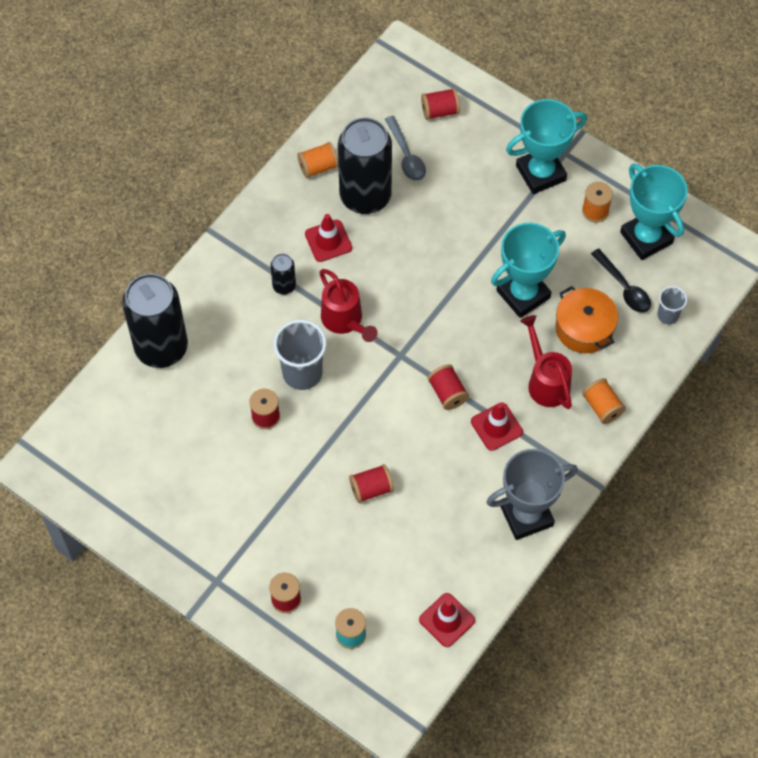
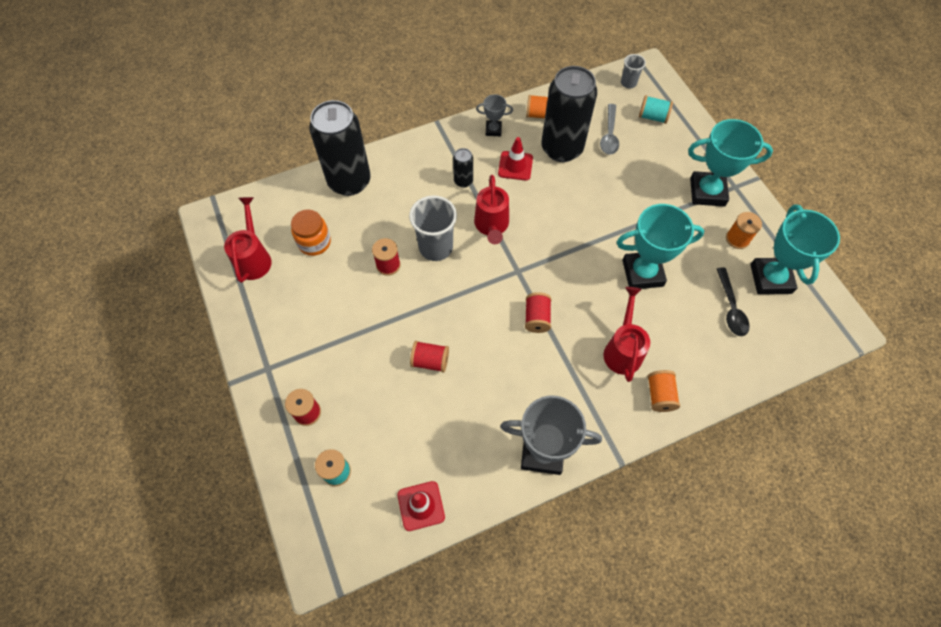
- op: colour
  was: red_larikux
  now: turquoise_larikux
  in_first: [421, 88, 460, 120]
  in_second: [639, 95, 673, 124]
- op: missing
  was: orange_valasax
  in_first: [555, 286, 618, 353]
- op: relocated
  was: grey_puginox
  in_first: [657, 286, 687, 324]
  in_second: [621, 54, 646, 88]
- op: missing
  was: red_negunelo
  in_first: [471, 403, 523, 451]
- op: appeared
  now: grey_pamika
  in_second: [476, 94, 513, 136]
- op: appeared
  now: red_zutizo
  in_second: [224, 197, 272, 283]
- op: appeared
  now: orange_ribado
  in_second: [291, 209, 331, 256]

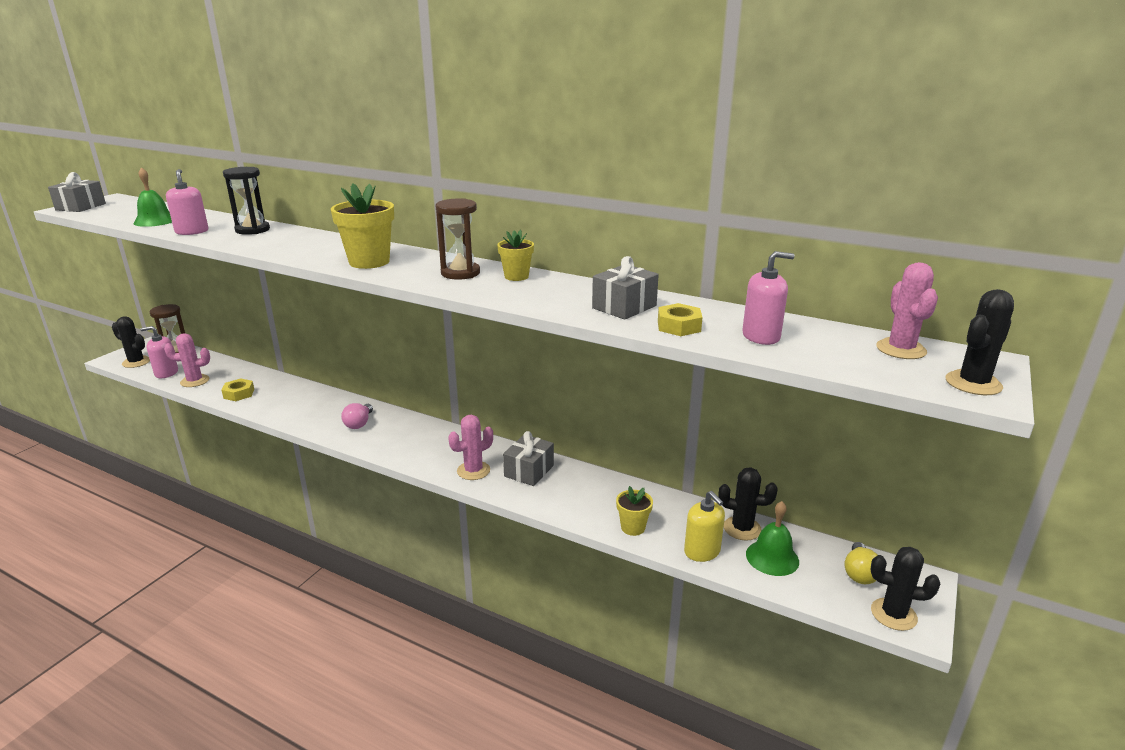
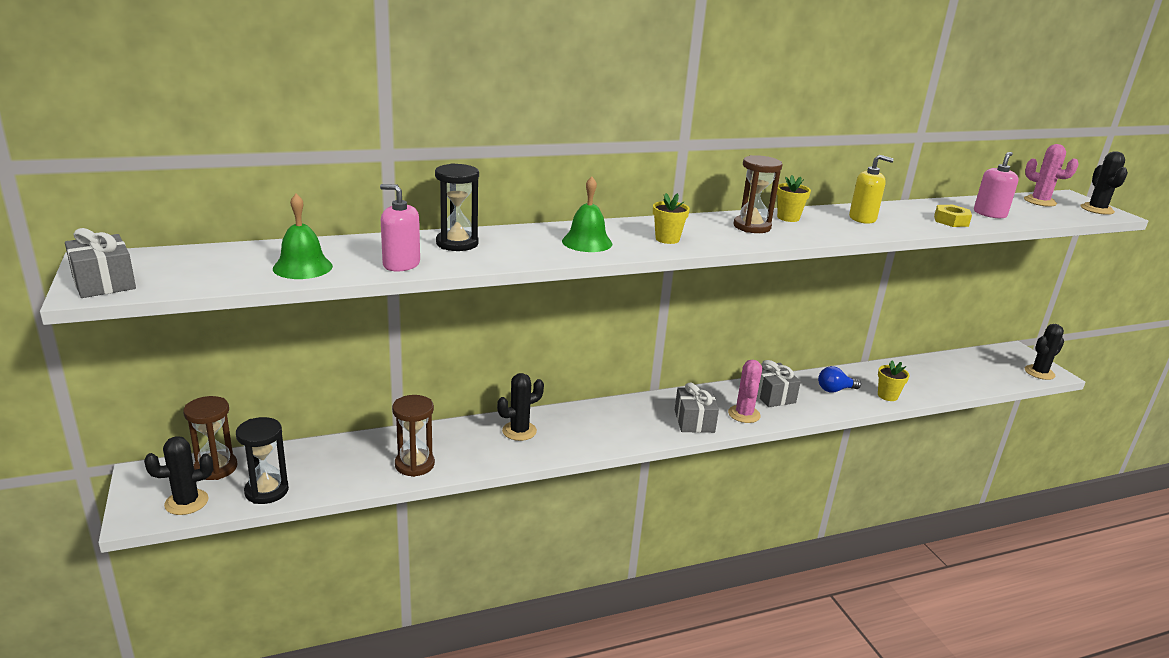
- op: size
  was: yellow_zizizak
  in_first: [331, 183, 394, 269]
  in_second: [653, 193, 690, 244]
  ratio: 0.57
- op: relocated
  was: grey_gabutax
  in_first: [592, 256, 659, 320]
  in_second: [675, 383, 719, 433]
- op: exchanged
  was: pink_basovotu
  now: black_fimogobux
  in_first: [140, 326, 178, 378]
  in_second: [236, 417, 289, 504]
- op: missing
  was: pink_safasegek
  in_first: [164, 333, 210, 387]
- op: exchanged
  was: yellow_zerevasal
  now: brown_fimogobux
  in_first: [222, 378, 254, 401]
  in_second: [392, 395, 435, 477]
- op: missing
  was: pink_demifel
  in_first: [341, 403, 373, 429]
- op: relocated
  was: black_safasegek
  in_first: [718, 468, 778, 541]
  in_second: [497, 373, 544, 441]
- op: relocated
  was: yellow_basovotu
  in_first: [684, 491, 725, 562]
  in_second: [849, 155, 894, 224]
- op: relocated
  was: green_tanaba
  in_first: [746, 501, 799, 576]
  in_second: [562, 177, 612, 252]
- op: missing
  was: yellow_demifel
  in_first: [844, 542, 877, 584]
- op: appeared
  now: blue_demifel
  in_second: [818, 366, 861, 393]

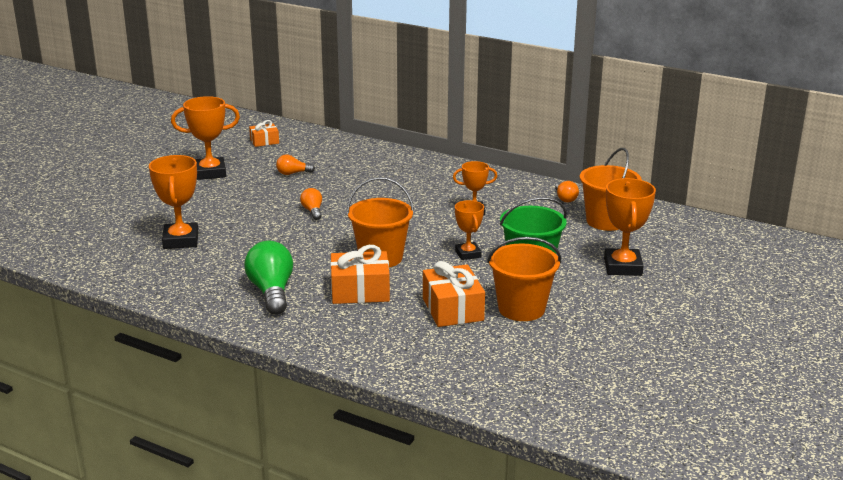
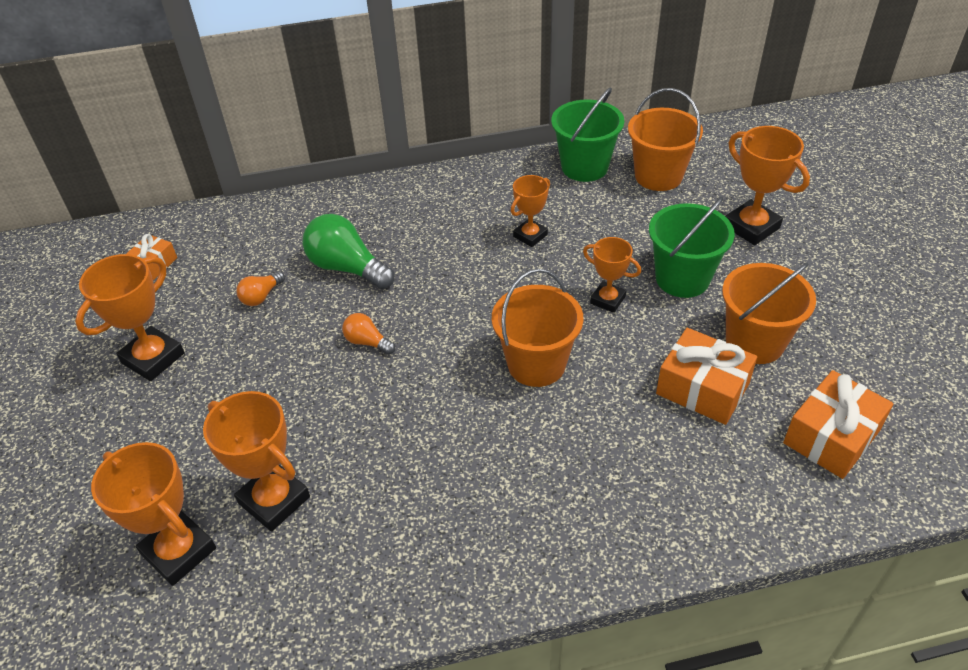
- op: exchanged
  was: orange_demifel
  now: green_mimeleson
  in_first: [555, 181, 579, 202]
  in_second: [551, 87, 624, 182]
- op: relocated
  was: green_demifel
  in_first: [244, 241, 293, 315]
  in_second: [303, 214, 395, 289]
- op: relocated
  was: orange_gabutax
  in_first: [330, 245, 390, 304]
  in_second: [783, 370, 894, 479]
- op: appeared
  now: orange_pamika
  in_second: [91, 442, 216, 586]

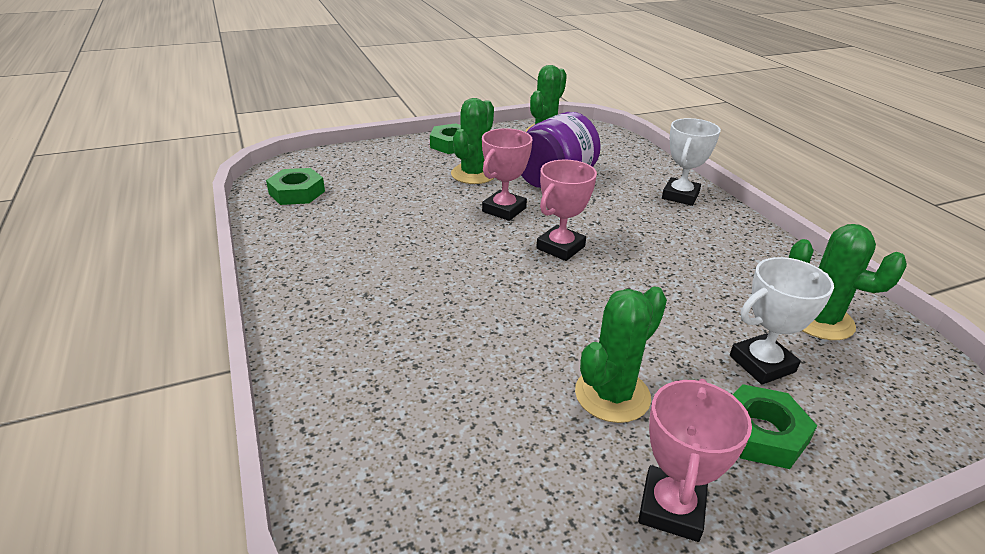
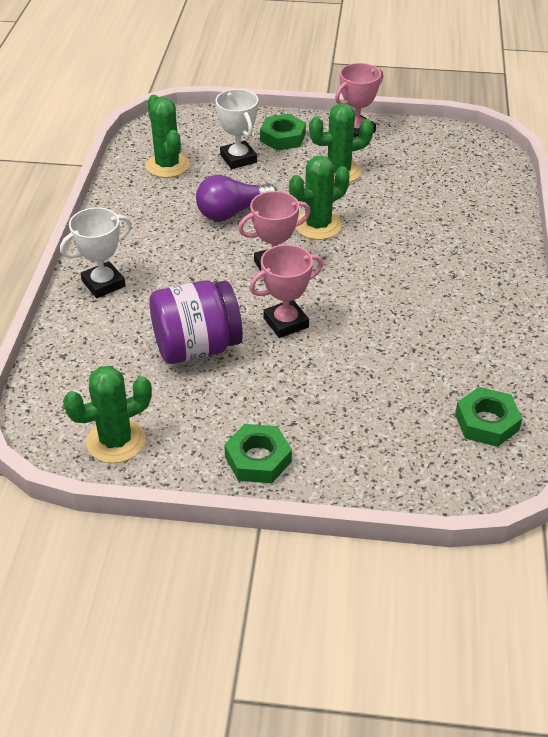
- op: relocated
  was: green_safasegek
  in_first: [451, 98, 494, 184]
  in_second: [289, 155, 350, 240]
- op: spun
  was: white_pamika
  in_first: [730, 257, 834, 385]
  in_second: [216, 89, 258, 169]
  clockwise: 60
- op: appeared
  now: purple_demifel
  in_second: [196, 175, 277, 221]

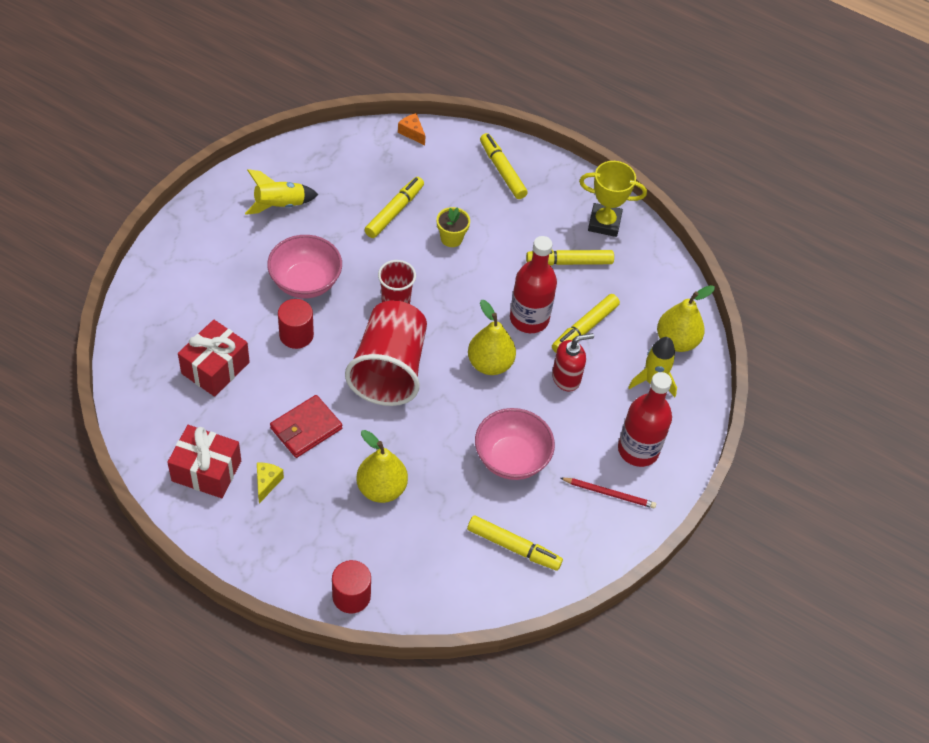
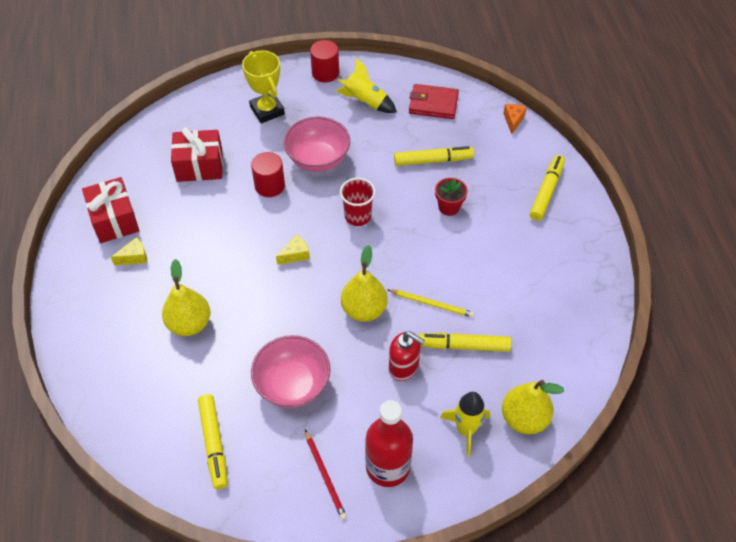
- op: relocated
  was: yellow_pamika
  in_first: [579, 161, 647, 237]
  in_second: [242, 50, 285, 123]
- op: colour
  was: yellow_zizizak
  now: red_zizizak
  in_first: [437, 207, 470, 247]
  in_second: [435, 178, 468, 216]
- op: exchanged
  was: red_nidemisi
  now: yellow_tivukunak
  in_first: [510, 236, 557, 333]
  in_second: [388, 289, 475, 318]
- op: missing
  was: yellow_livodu
  in_first: [526, 250, 614, 266]
- op: exchanged
  was: red_puginox
  now: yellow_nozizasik
  in_first: [345, 301, 427, 406]
  in_second: [276, 235, 310, 265]
- op: relocated
  was: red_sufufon
  in_first: [270, 395, 342, 458]
  in_second: [409, 84, 459, 119]
- op: relocated
  was: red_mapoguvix
  in_first: [332, 560, 371, 613]
  in_second: [310, 40, 339, 82]

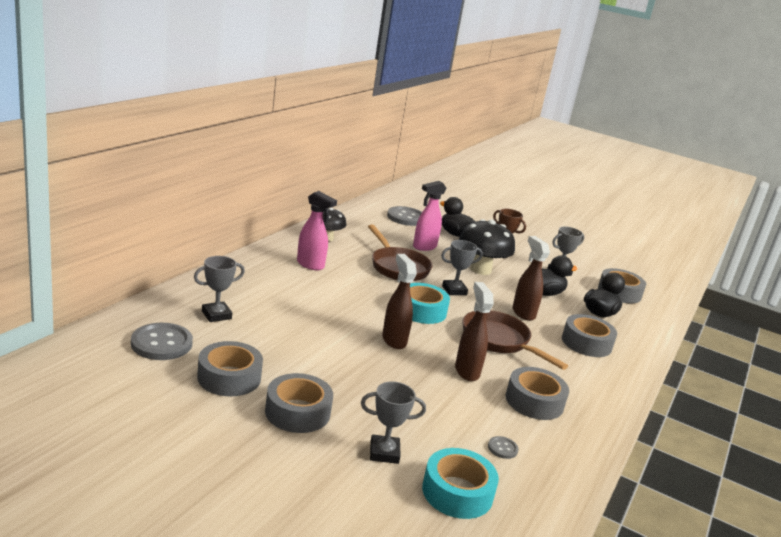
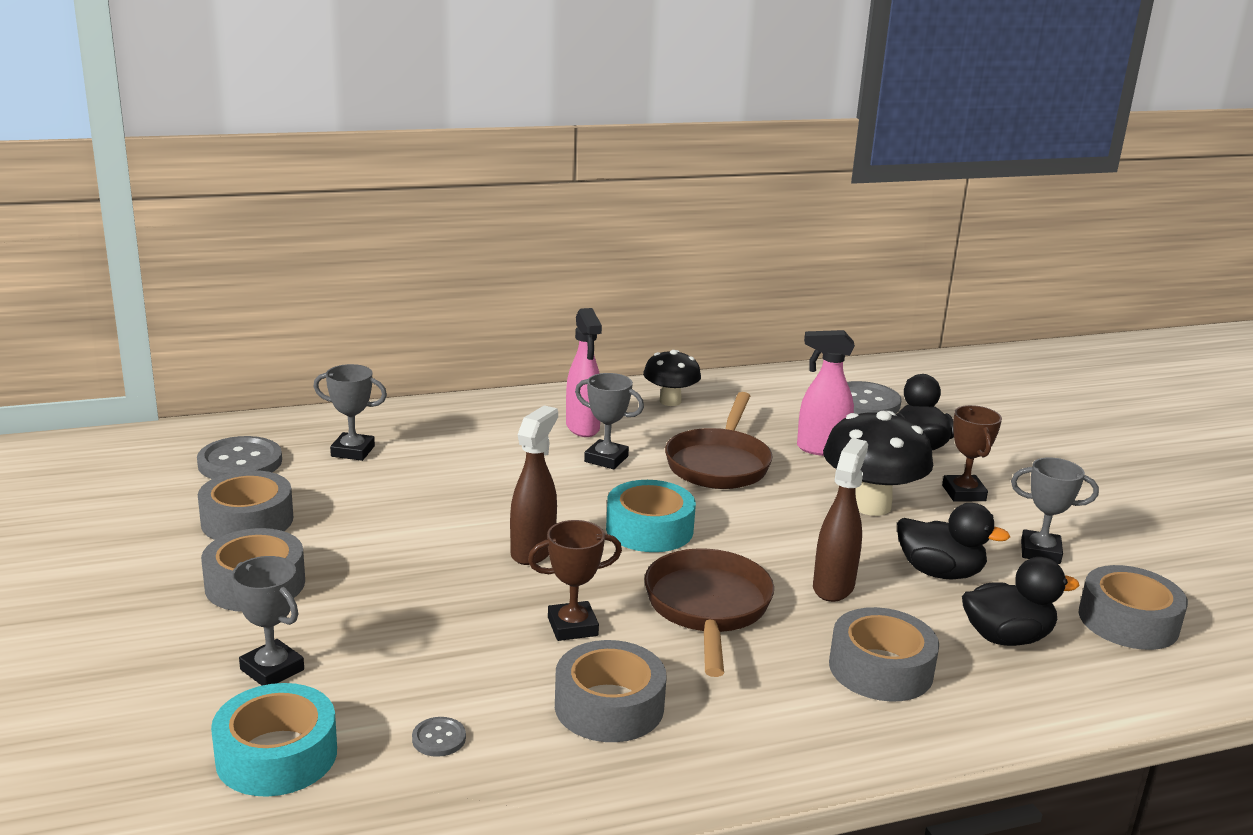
- op: relocated
  was: grey_pamika
  in_first: [441, 240, 483, 295]
  in_second: [575, 373, 644, 469]
- op: exchanged
  was: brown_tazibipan
  now: brown_pamika
  in_first: [455, 282, 494, 381]
  in_second: [528, 520, 622, 641]

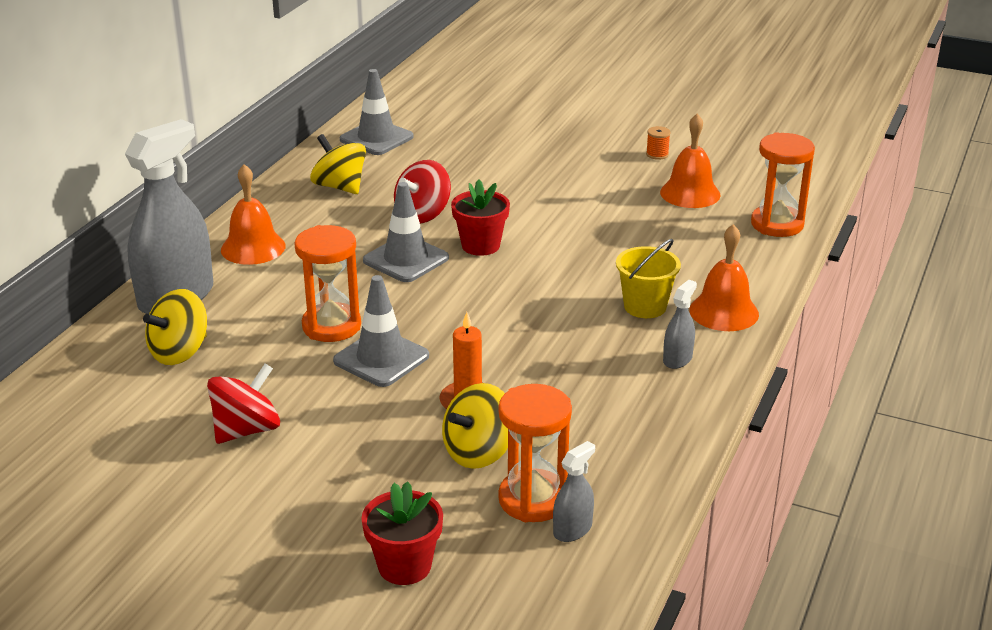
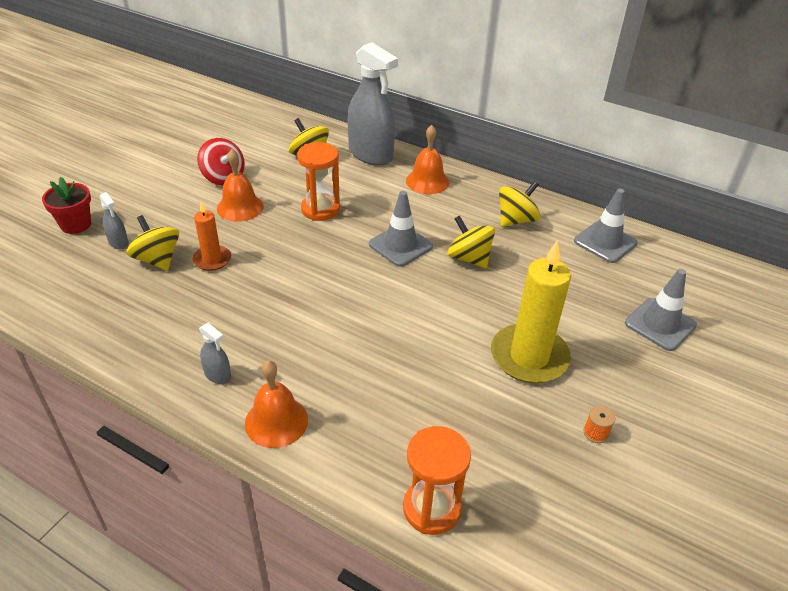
- op: relocated
  was: orange_tanaba
  in_first: [660, 114, 721, 208]
  in_second: [217, 149, 264, 222]
- op: colour
  was: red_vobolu
  now: yellow_vobolu
  in_first: [394, 160, 451, 224]
  in_second: [447, 215, 495, 268]
- op: missing
  was: red_zizizak
  in_first: [451, 179, 510, 256]
- op: missing
  was: yellow_mimeleson
  in_first: [616, 239, 681, 318]
- op: relocated
  was: grey_negunelo
  in_first: [333, 275, 429, 387]
  in_second: [625, 269, 697, 351]
- op: missing
  was: orange_fimogobux
  in_first: [498, 384, 572, 522]
- op: relocated
  was: grey_tazibipan
  in_first: [553, 441, 595, 542]
  in_second: [99, 192, 128, 249]
- op: appeared
  now: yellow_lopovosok
  in_second: [491, 241, 571, 383]

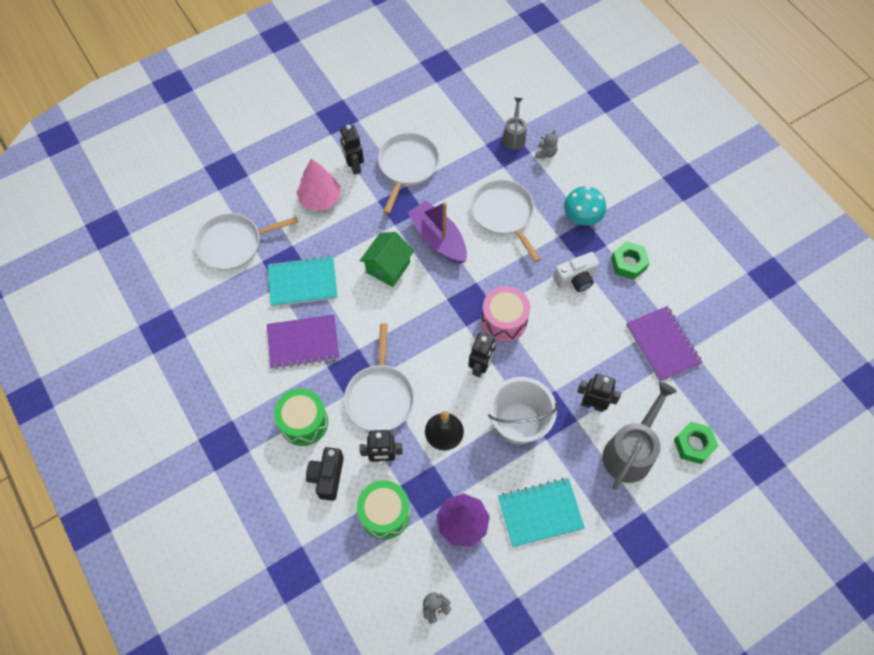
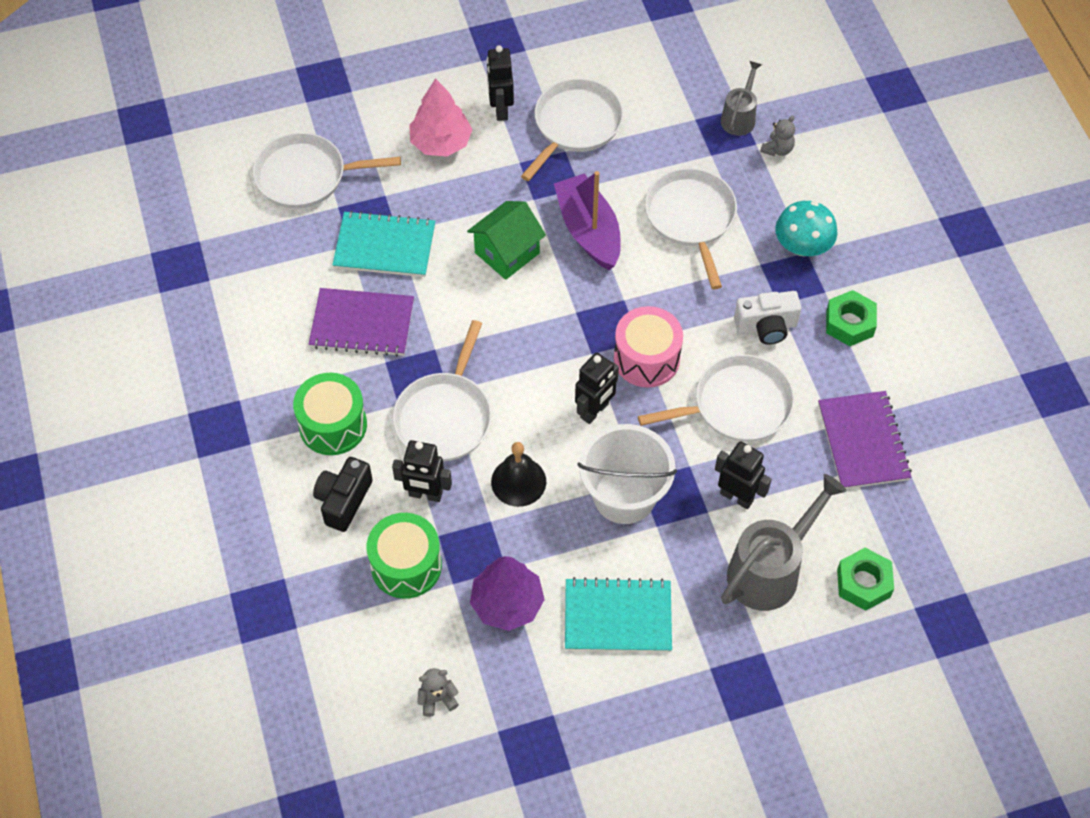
- op: appeared
  now: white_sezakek
  in_second: [638, 354, 795, 442]

